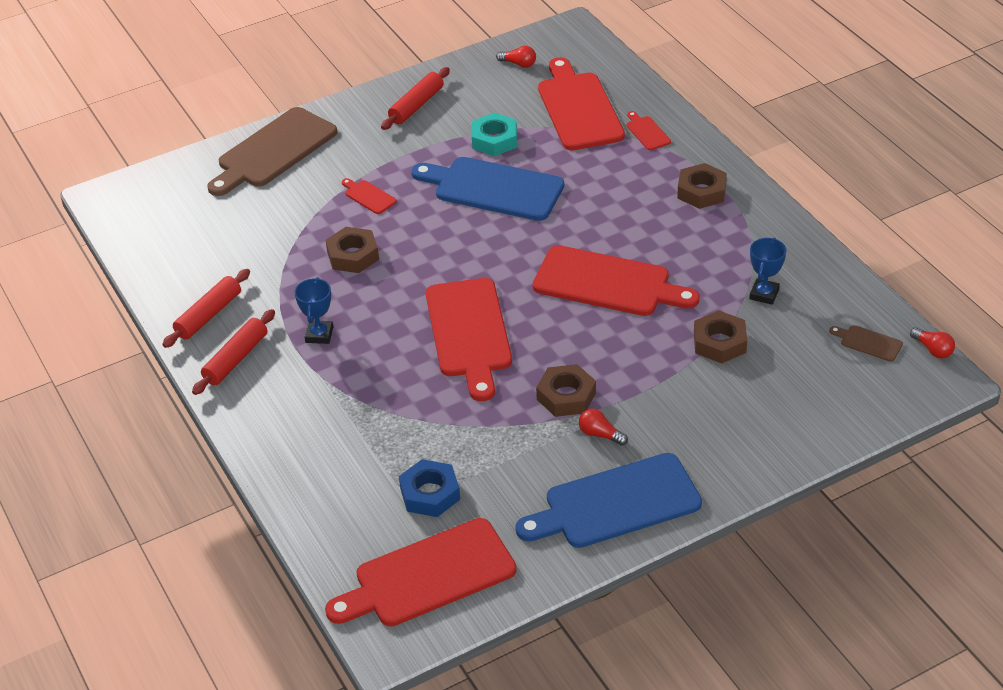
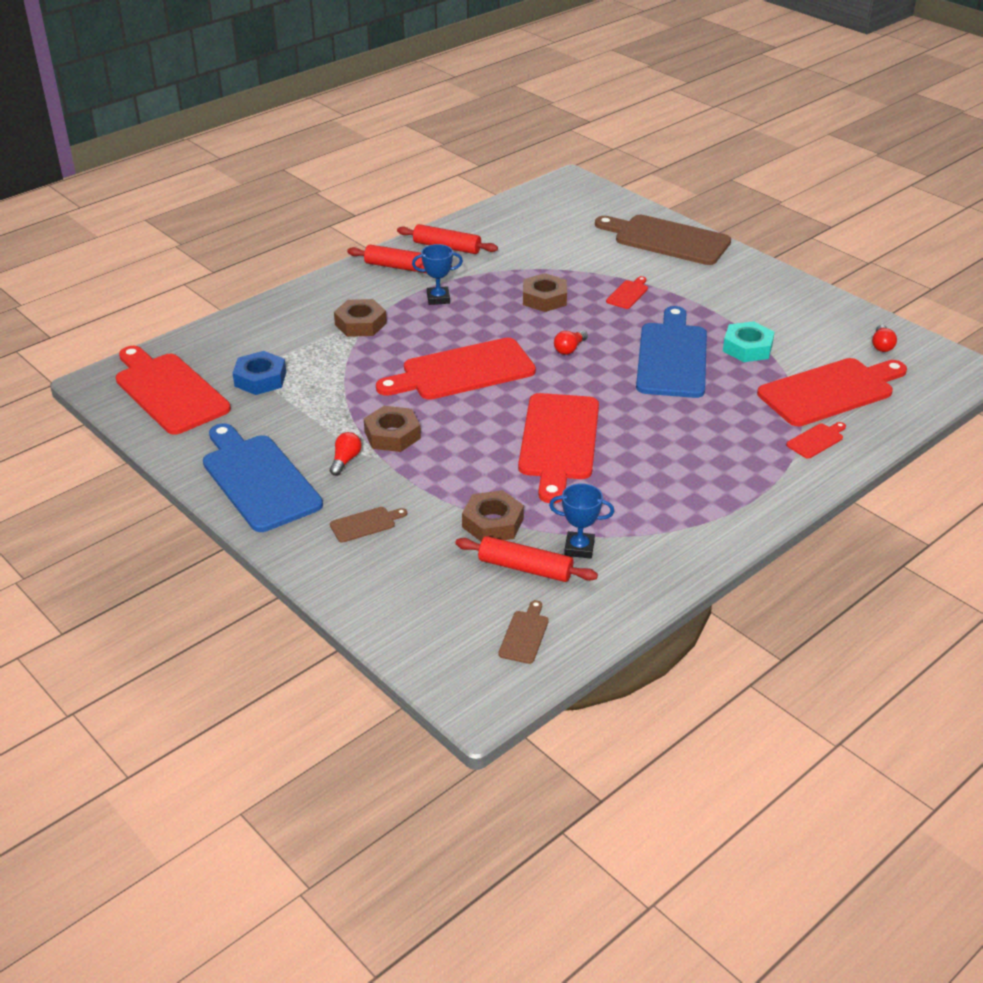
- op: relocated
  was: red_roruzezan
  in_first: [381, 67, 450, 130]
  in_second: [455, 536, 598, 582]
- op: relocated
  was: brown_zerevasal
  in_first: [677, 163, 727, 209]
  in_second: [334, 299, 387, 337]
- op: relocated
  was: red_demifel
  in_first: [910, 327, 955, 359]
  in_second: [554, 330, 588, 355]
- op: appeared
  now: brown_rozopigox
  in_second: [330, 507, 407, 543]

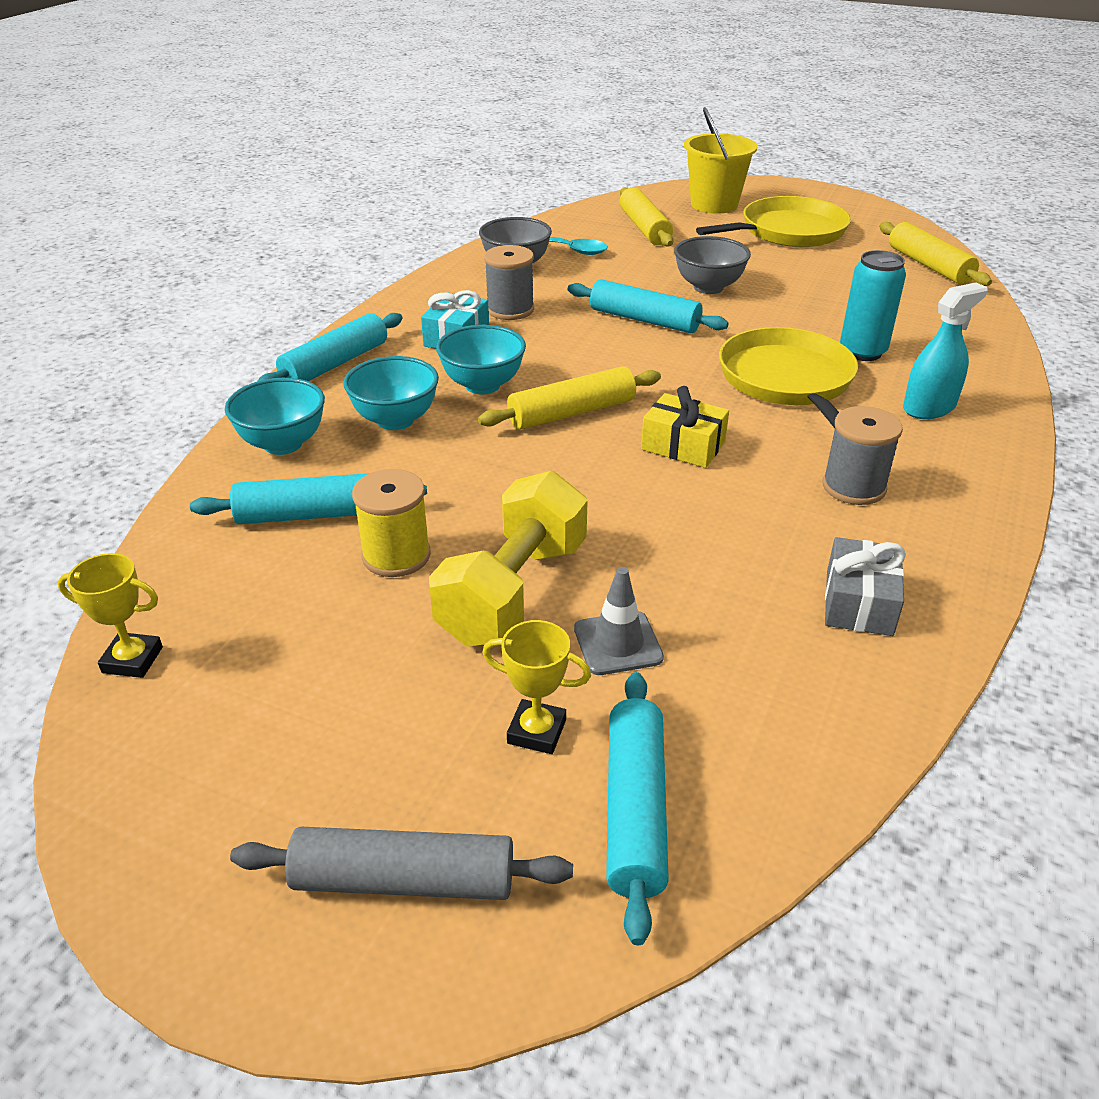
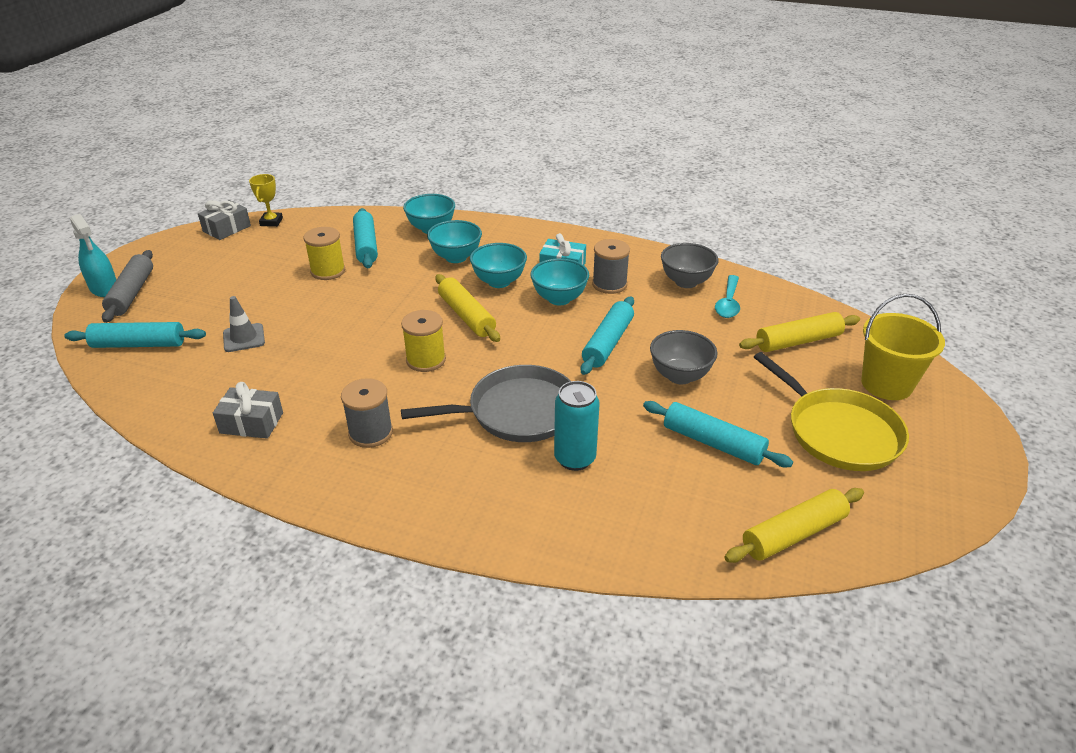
- op: relocated
  was: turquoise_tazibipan
  in_first: [903, 282, 988, 419]
  in_second: [70, 214, 116, 297]
- op: relocated
  was: turquoise_roruzezan
  in_first: [258, 313, 402, 381]
  in_second: [643, 401, 793, 467]
- op: colour
  was: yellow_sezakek
  now: grey_sezakek
  in_first: [719, 327, 858, 428]
  in_second: [401, 365, 571, 442]
- op: exchanged
  was: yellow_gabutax
  now: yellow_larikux
  in_first: [641, 386, 729, 468]
  in_second: [401, 310, 446, 372]
- op: missing
  was: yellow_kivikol
  in_first: [429, 471, 588, 647]
- op: missing
  was: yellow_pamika
  in_first: [482, 620, 591, 754]
- op: appeared
  now: grey_gabutax
  in_second: [198, 200, 251, 240]
- op: appeared
  now: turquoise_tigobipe
  in_second: [530, 258, 589, 305]

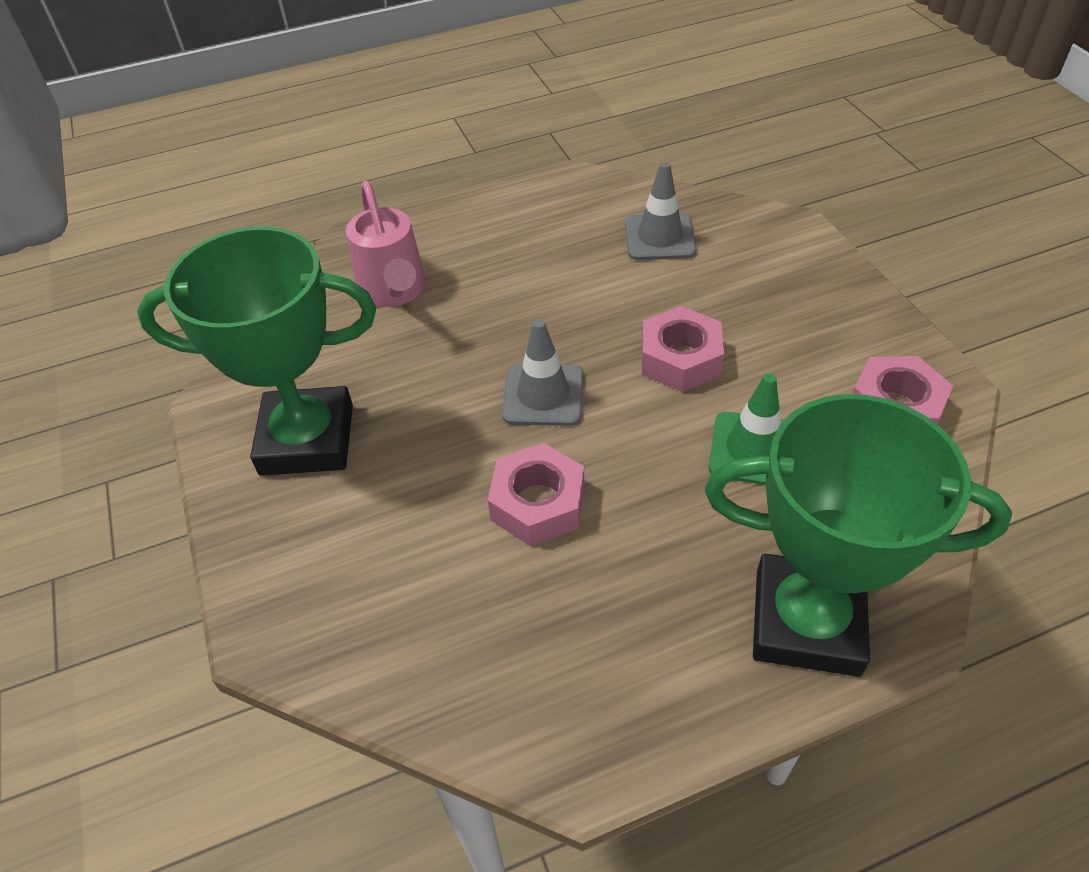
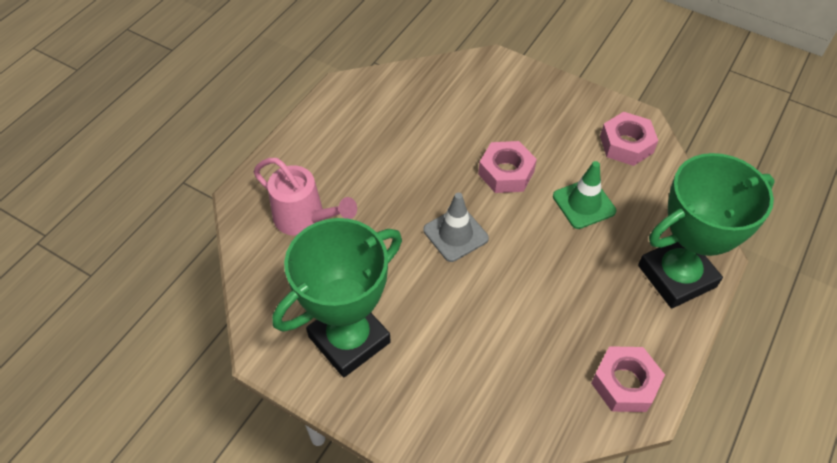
- op: missing
  was: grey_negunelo
  in_first: [625, 162, 696, 260]
- op: relocated
  was: pink_zerevasal
  in_first: [488, 443, 584, 546]
  in_second: [591, 346, 665, 412]

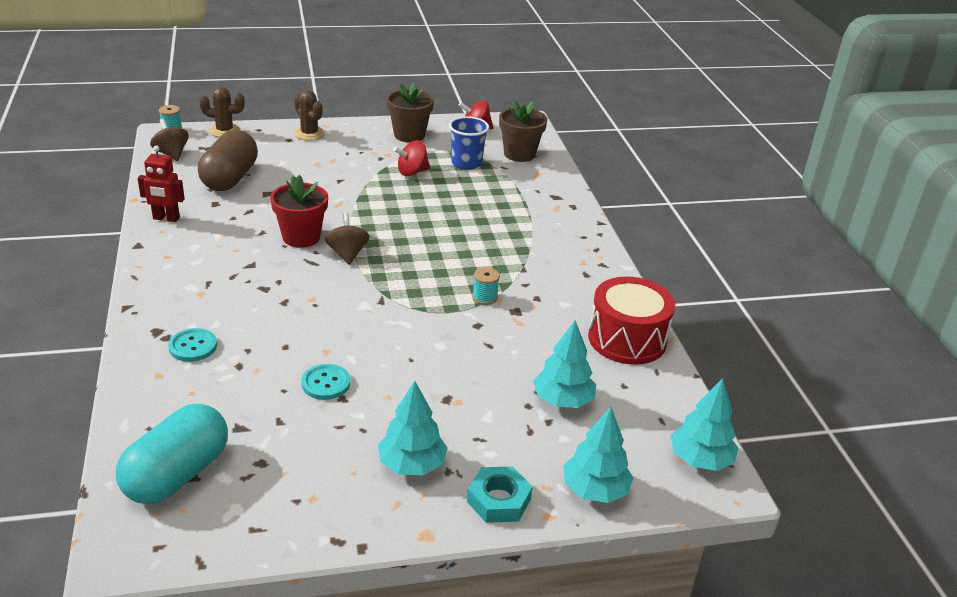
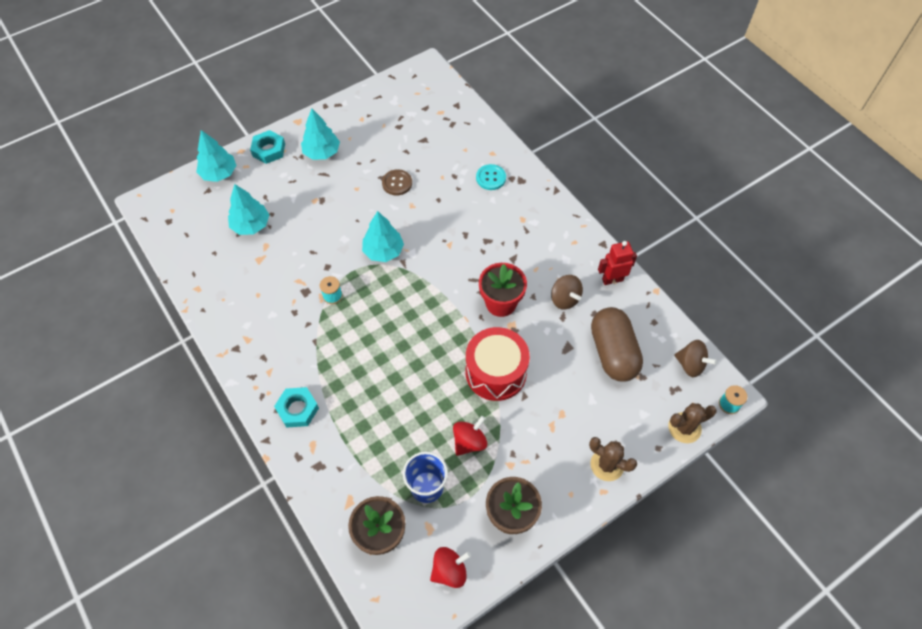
- op: relocated
  was: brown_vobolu
  in_first: [325, 213, 369, 265]
  in_second: [551, 275, 583, 310]
- op: relocated
  was: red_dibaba
  in_first: [588, 277, 675, 365]
  in_second: [466, 327, 530, 401]
- op: colour
  was: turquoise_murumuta
  now: brown_murumuta
  in_first: [301, 364, 350, 400]
  in_second: [382, 169, 412, 195]
- op: relocated
  was: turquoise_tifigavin
  in_first: [671, 378, 738, 471]
  in_second: [362, 211, 404, 262]
- op: missing
  was: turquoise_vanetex
  in_first: [116, 404, 228, 504]
- op: appeared
  now: turquoise_zerevasal
  in_second: [274, 387, 319, 428]

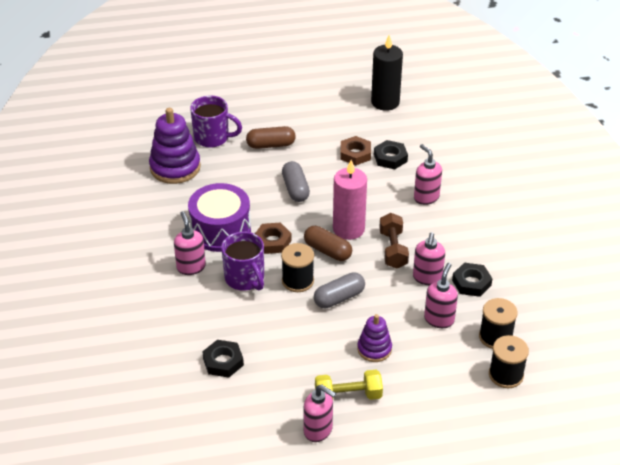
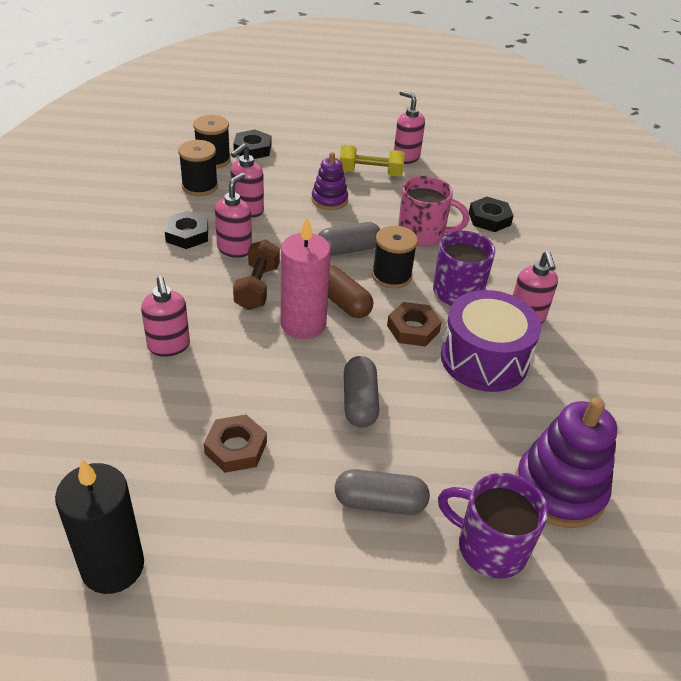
- op: colour
  was: brown_vanetex
  now: grey_vanetex
  in_first: [246, 126, 296, 149]
  in_second: [335, 469, 430, 515]
- op: relocated
  was: black_zerevasal
  in_first: [374, 140, 408, 169]
  in_second: [233, 129, 271, 159]
- op: appeared
  now: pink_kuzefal
  in_second: [398, 176, 470, 246]

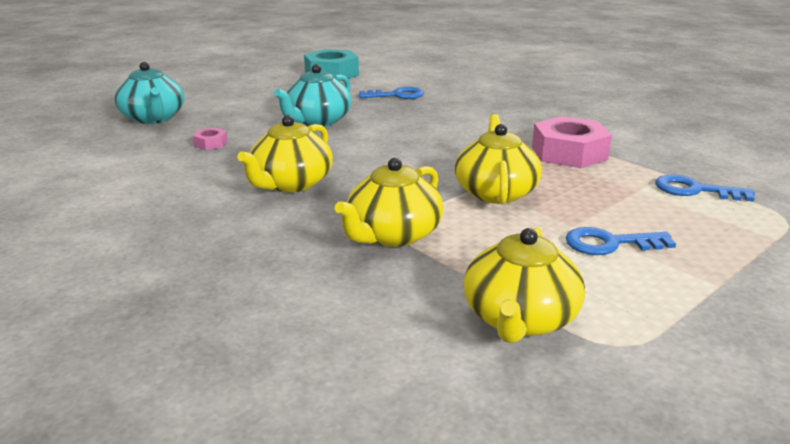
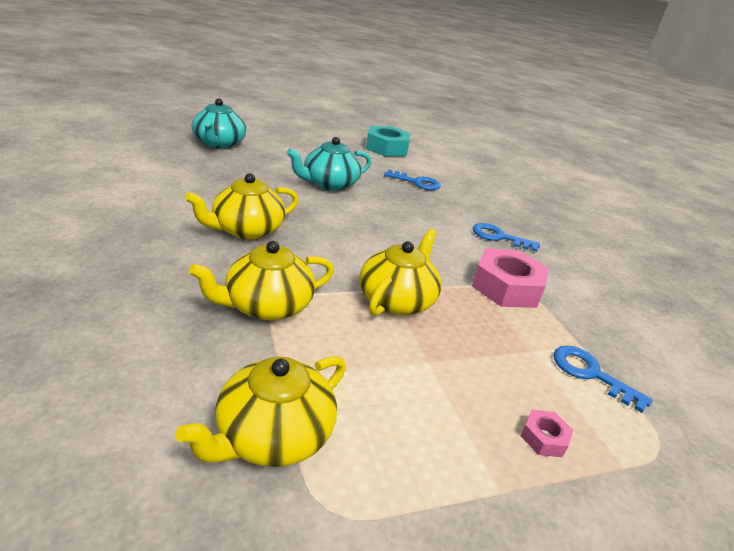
- op: relocated
  was: pink_zerevasal
  in_first: [193, 128, 228, 150]
  in_second: [521, 410, 573, 457]
- op: relocated
  was: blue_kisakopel
  in_first: [566, 227, 676, 255]
  in_second: [473, 223, 540, 252]

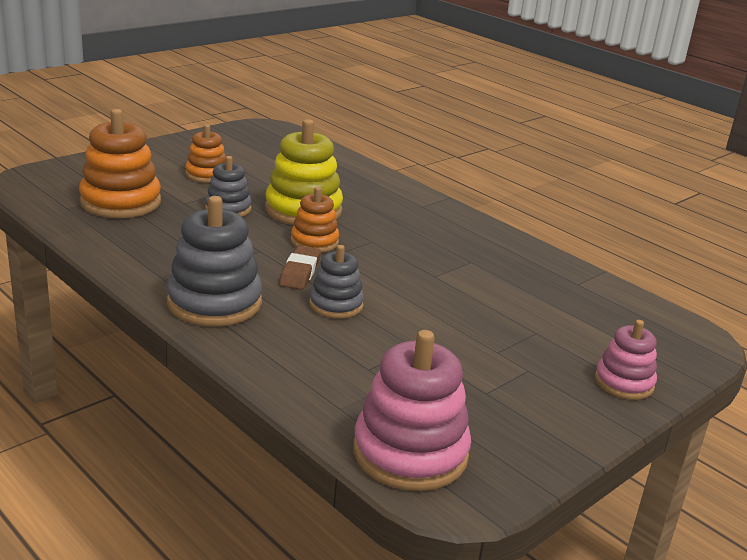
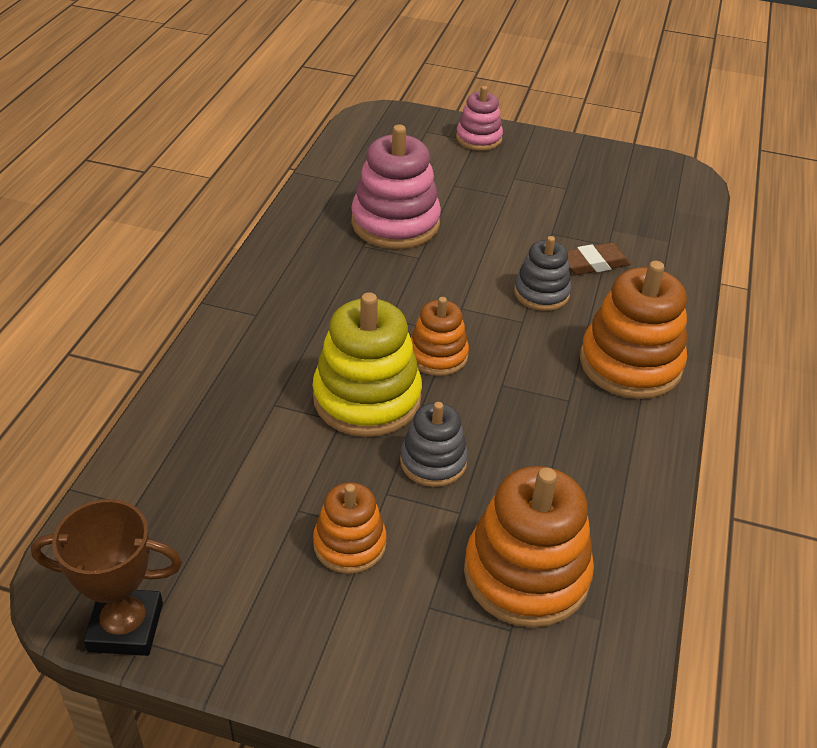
- op: colour
  was: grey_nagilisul
  now: orange_nagilisul
  in_first: [166, 196, 263, 326]
  in_second: [580, 261, 687, 399]
- op: relocated
  was: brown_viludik
  in_first: [279, 246, 321, 290]
  in_second: [567, 243, 631, 275]
- op: relocated
  was: pink_nagilisul
  in_first: [353, 330, 471, 491]
  in_second: [351, 124, 441, 249]
- op: appeared
  now: brown_pamika
  in_second: [31, 499, 182, 656]

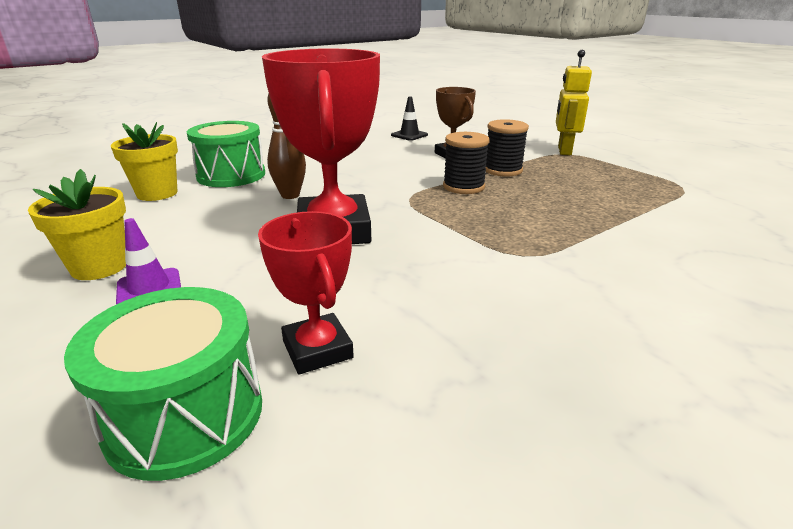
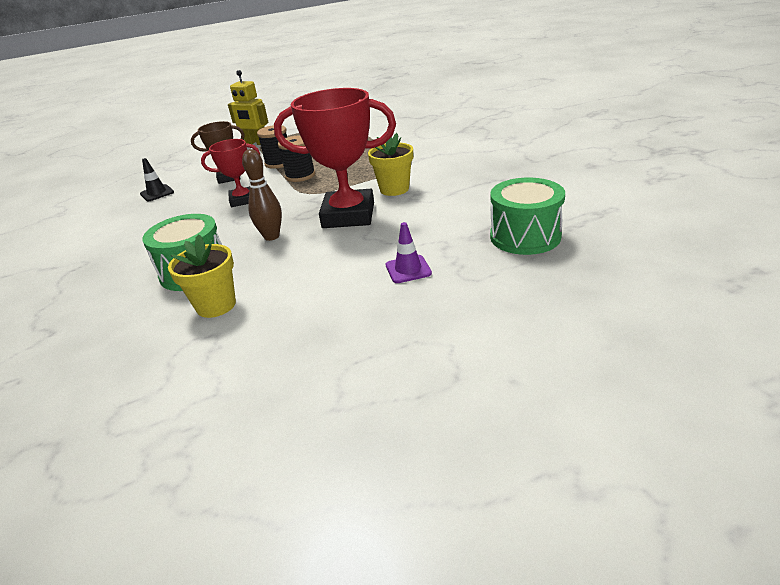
- op: relocated
  was: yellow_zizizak
  in_first: [28, 169, 126, 280]
  in_second: [368, 133, 413, 196]
- op: relocated
  was: red_pamika
  in_first: [258, 211, 354, 374]
  in_second: [201, 139, 260, 207]

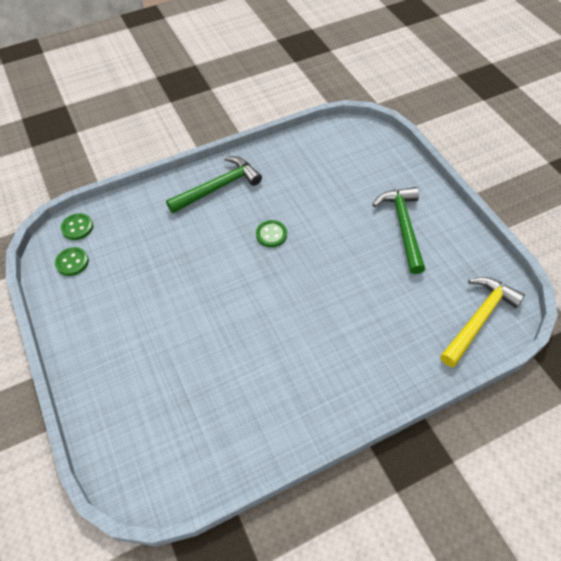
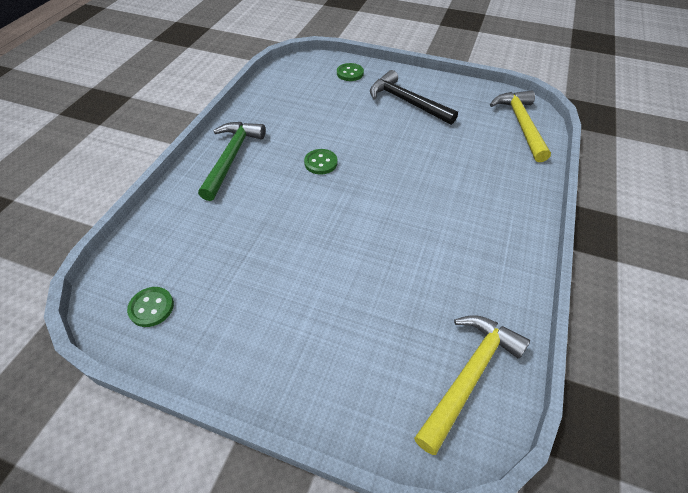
- op: colour
  was: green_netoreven
  now: black_netoreven
  in_first: [372, 187, 425, 274]
  in_second: [370, 70, 458, 125]
- op: relocated
  was: green_murumuta
  in_first: [61, 213, 93, 240]
  in_second: [337, 63, 364, 81]
- op: appeared
  now: yellow_netoreven
  in_second: [414, 315, 530, 455]

